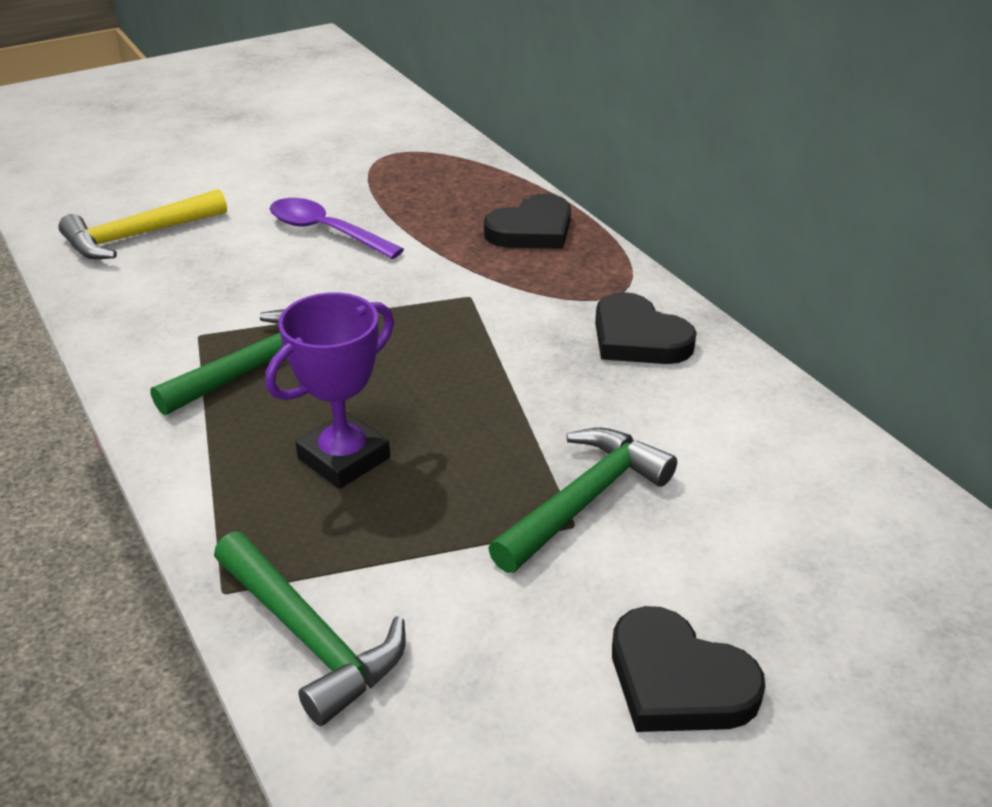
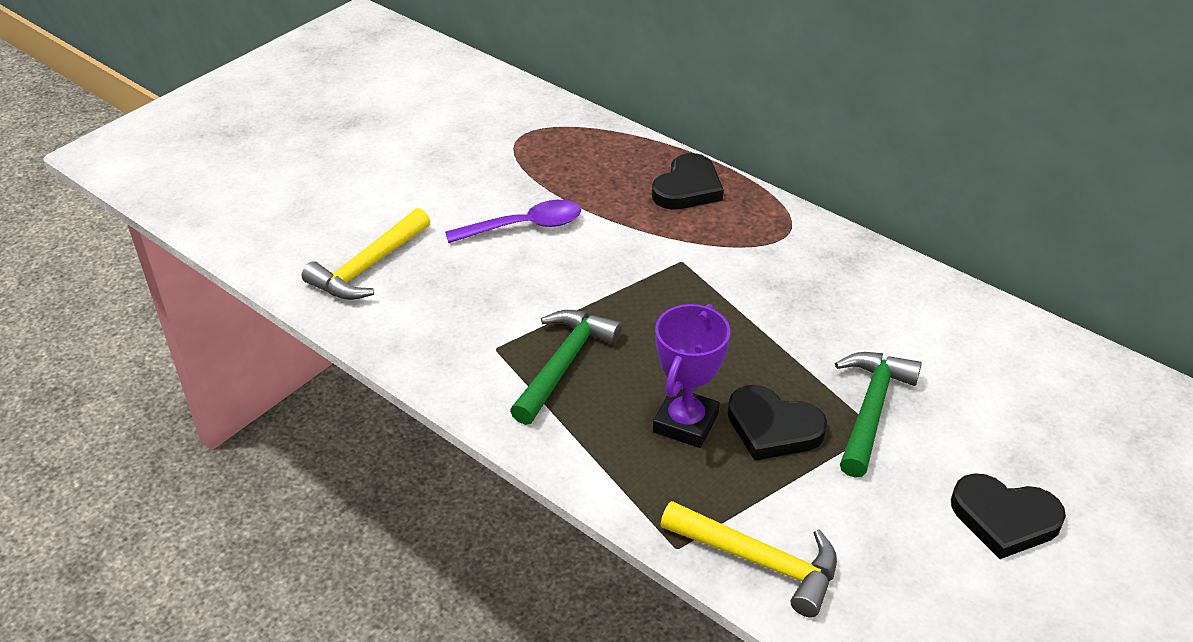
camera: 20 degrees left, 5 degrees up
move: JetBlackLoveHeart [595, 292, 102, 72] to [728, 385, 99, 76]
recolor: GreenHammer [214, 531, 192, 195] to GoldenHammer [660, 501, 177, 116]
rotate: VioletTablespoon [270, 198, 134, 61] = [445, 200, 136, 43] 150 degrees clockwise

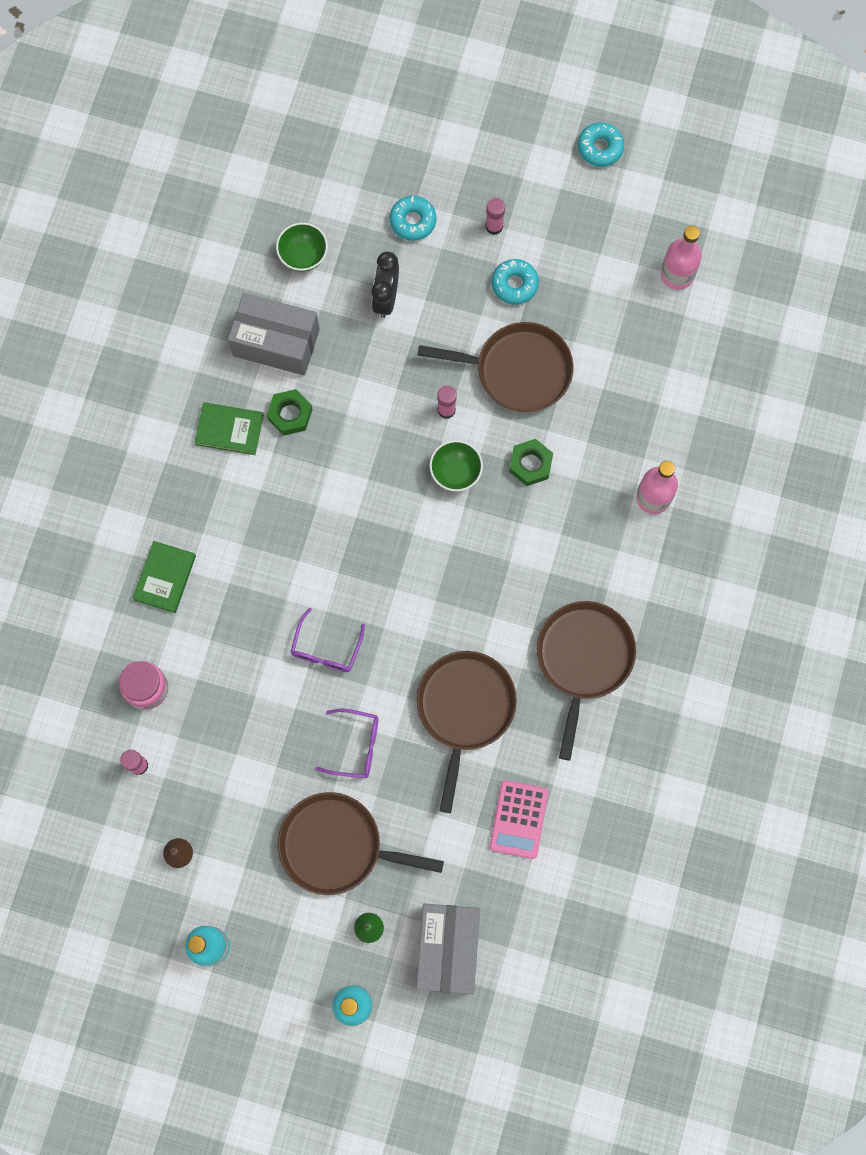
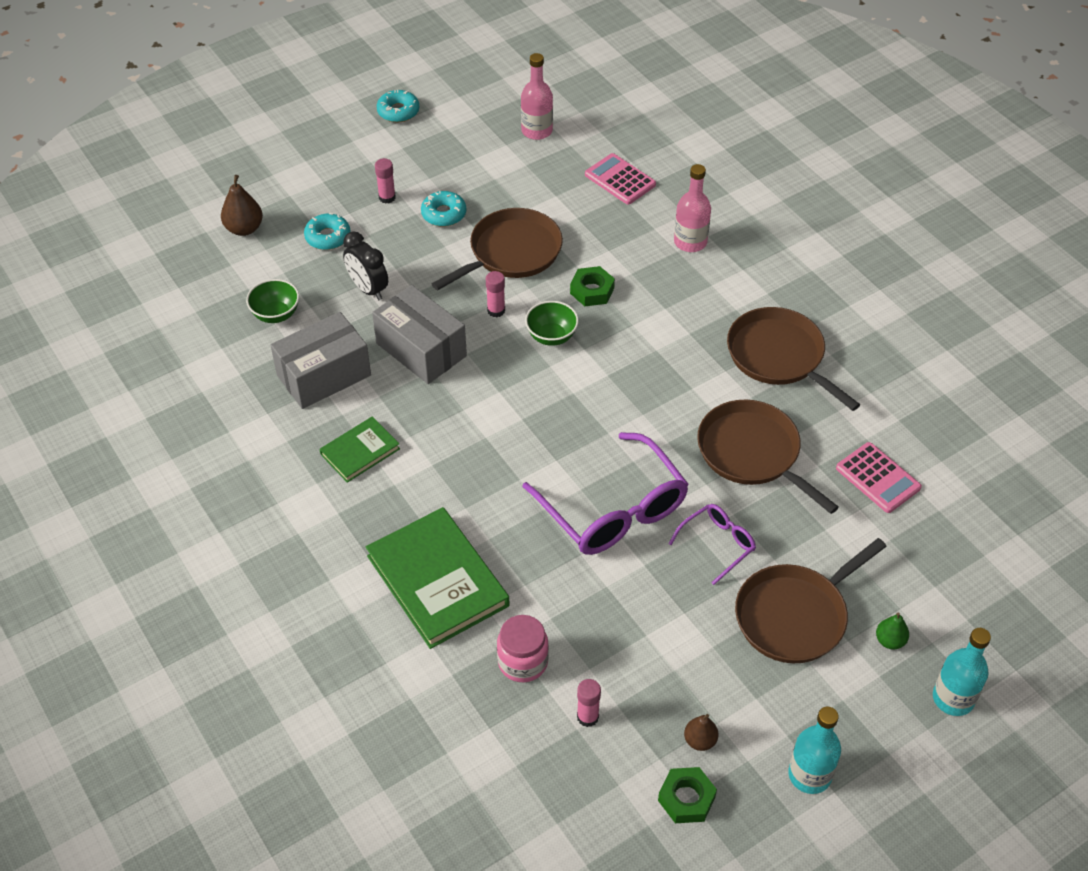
camera: 50 degrees left, 25 degrees down
insert: RussetPearFruit [221, 175, 42, 61]; PinkPocketCalculator [585, 153, 71, 52]
move: GreenHexNut [267, 389, 46, 47] to [658, 767, 59, 56]; GrayPackage [416, 903, 64, 91] to [372, 285, 95, 99]
resize: GreenHardcover [132, 541, 64, 72] = [366, 507, 143, 142] x1.84; VioletEyeglasses [291, 608, 74, 64] = [523, 432, 166, 123] x1.96

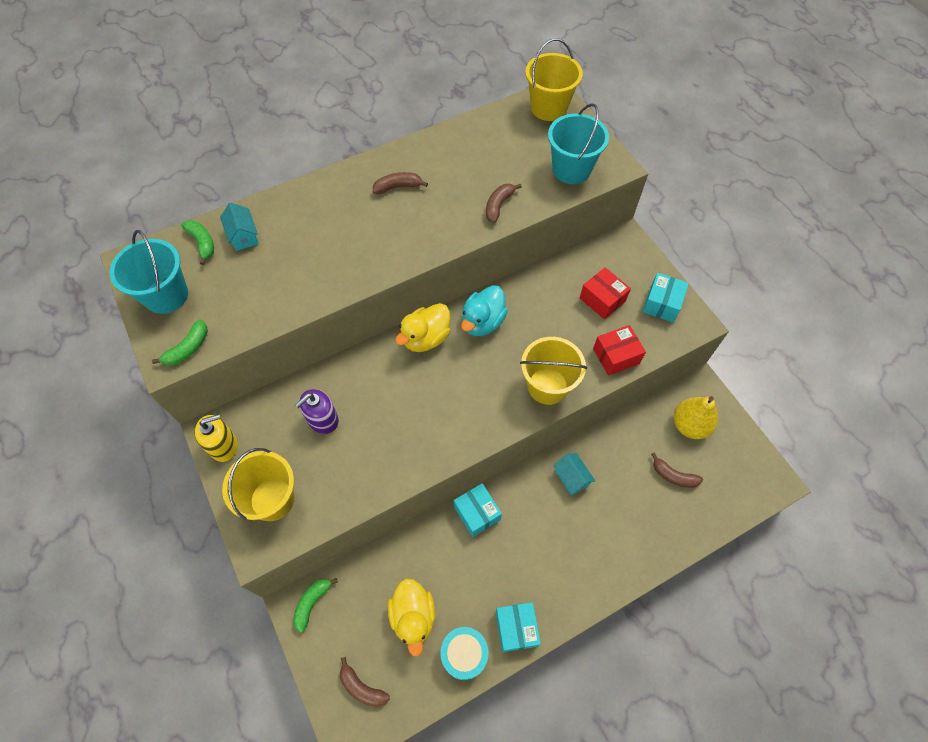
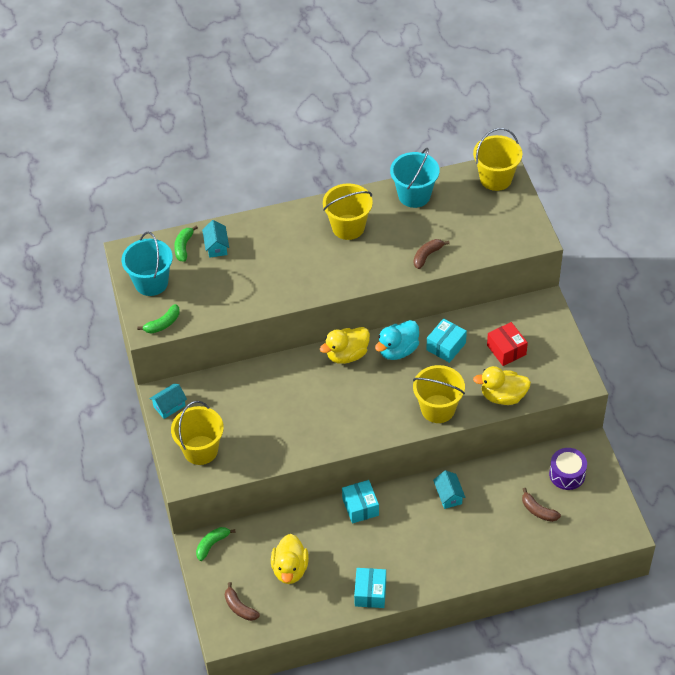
camera: 15 degrees right, 10 degrees down
delete: VioletSoapPump [295, 389, 44, 45]; TurquoiseDrum [440, 627, 49, 53]
move: TurquoiseSandBucket [548, 103, 61, 81] to [390, 148, 49, 60]; TurquoisePackage [642, 273, 47, 50] to [426, 318, 41, 45]
replace: GoldenSoapPump [195, 414, 43, 48] to TurquoiseToyHouse [149, 384, 38, 35]; RussetToyBanana [373, 172, 55, 22] to GoldenSandBucket [323, 183, 50, 57]; CrimsonPackage [593, 325, 53, 51] to GoldenToyDuck [473, 366, 58, 39]; GoldenPearFruit [674, 396, 44, 43] to VioletDrum [549, 448, 38, 42]
rotate: GreenToyBanana [181, 220, 33, 45] = [174, 226, 24, 36] 150 degrees counterclockwise

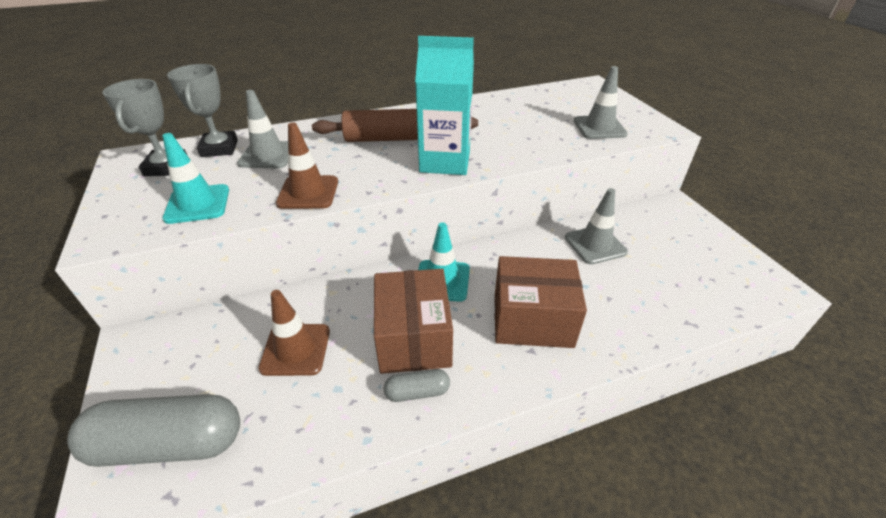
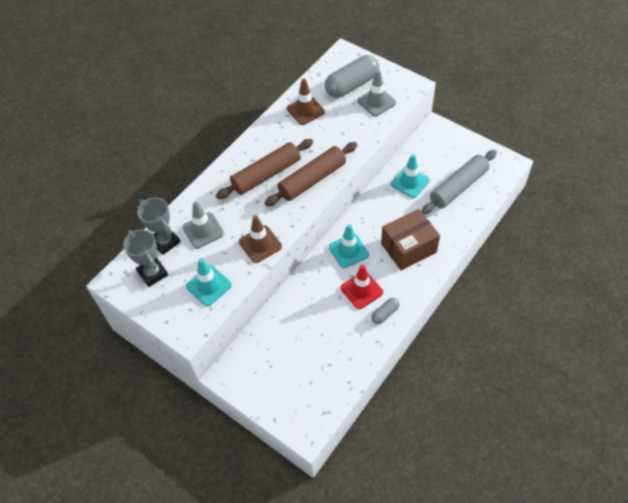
camera: 30 degrees left, 15 degrees up
insert: GrayRollingPin [421, 150, 76, 64]
move: GrayPillShape [67, 394, 173, 73] to [325, 55, 54, 43]; RussetRoadCone [258, 290, 72, 86] to [287, 79, 38, 46]
replace: RussetPackage [374, 269, 79, 105] to CrimsonRoadCone [340, 265, 43, 44]; TurquoiseCarton [415, 36, 59, 139] to RussetRollingPin [265, 142, 92, 64]
recolor: GrayRoadCone [565, 188, 63, 76] to TurquoiseRoadCone [391, 154, 39, 44]

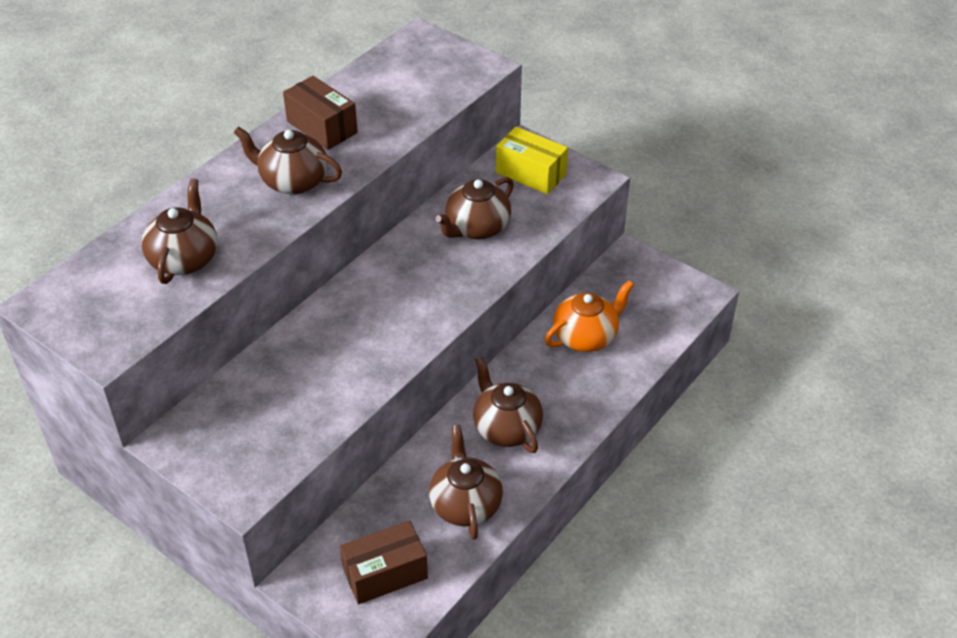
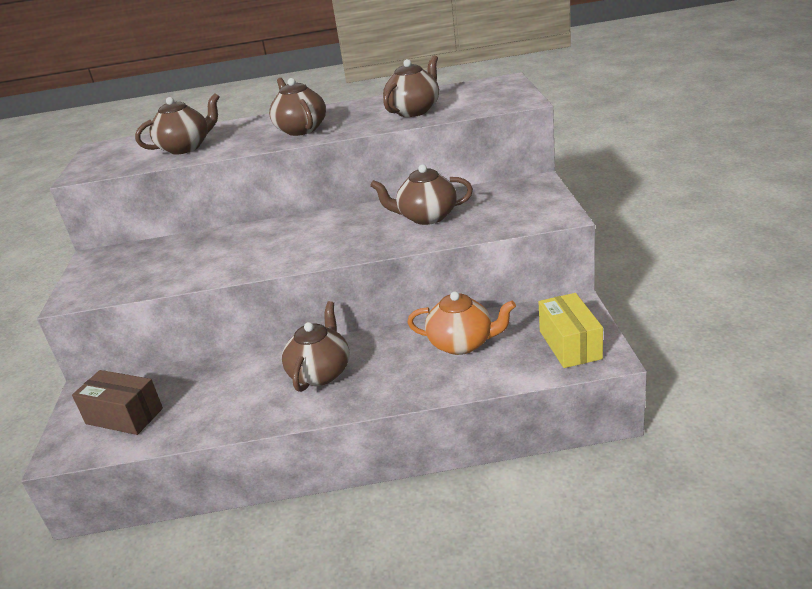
camera: 50 degrees right, 15 degrees down
delete: RussetPackage [283, 76, 75, 74]
move: RussetChinaTeapot [429, 425, 74, 115] to [383, 55, 56, 62]; GoldenPackage [496, 127, 72, 67] to [539, 293, 64, 75]

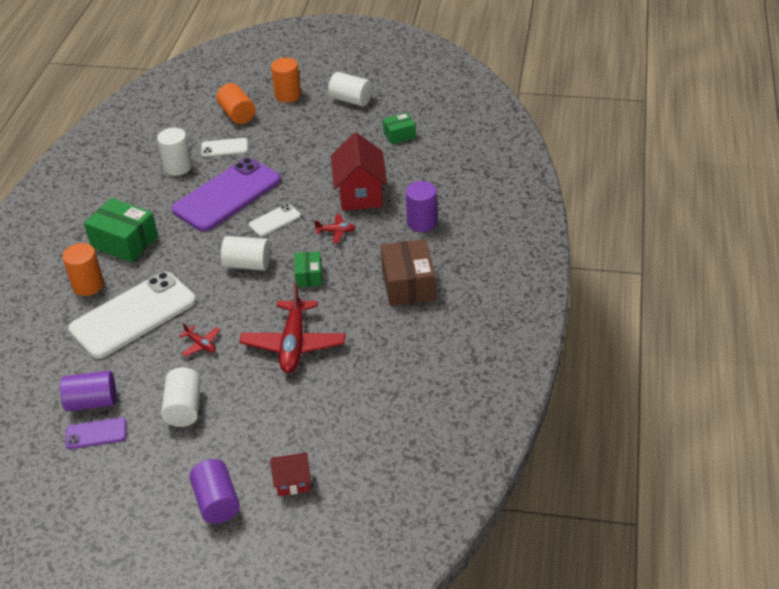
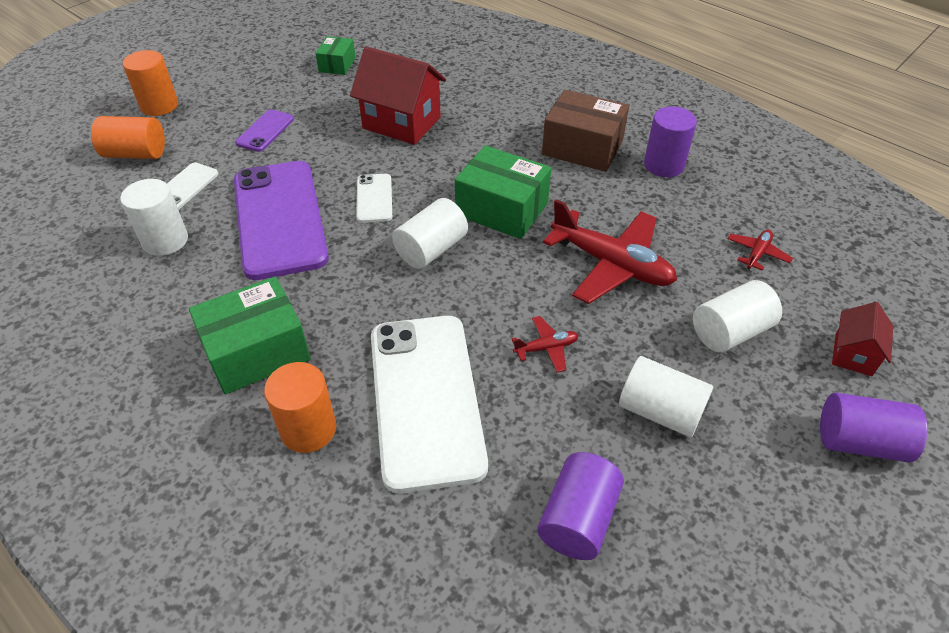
camera: 60 degrees left, 5 degrees up
move: VioletMobilePhone [65, 417, 61, 32] to [235, 109, 59, 43]; CrimsonPlane [314, 214, 42, 29] to [728, 230, 65, 41]; SnowWhiteCylinder [328, 72, 45, 35] to [693, 280, 89, 72]; VioletCylinder [406, 181, 31, 51] to [644, 106, 53, 71]
resize: GreenPackage [294, 251, 28, 36] = [455, 145, 96, 94] x1.77

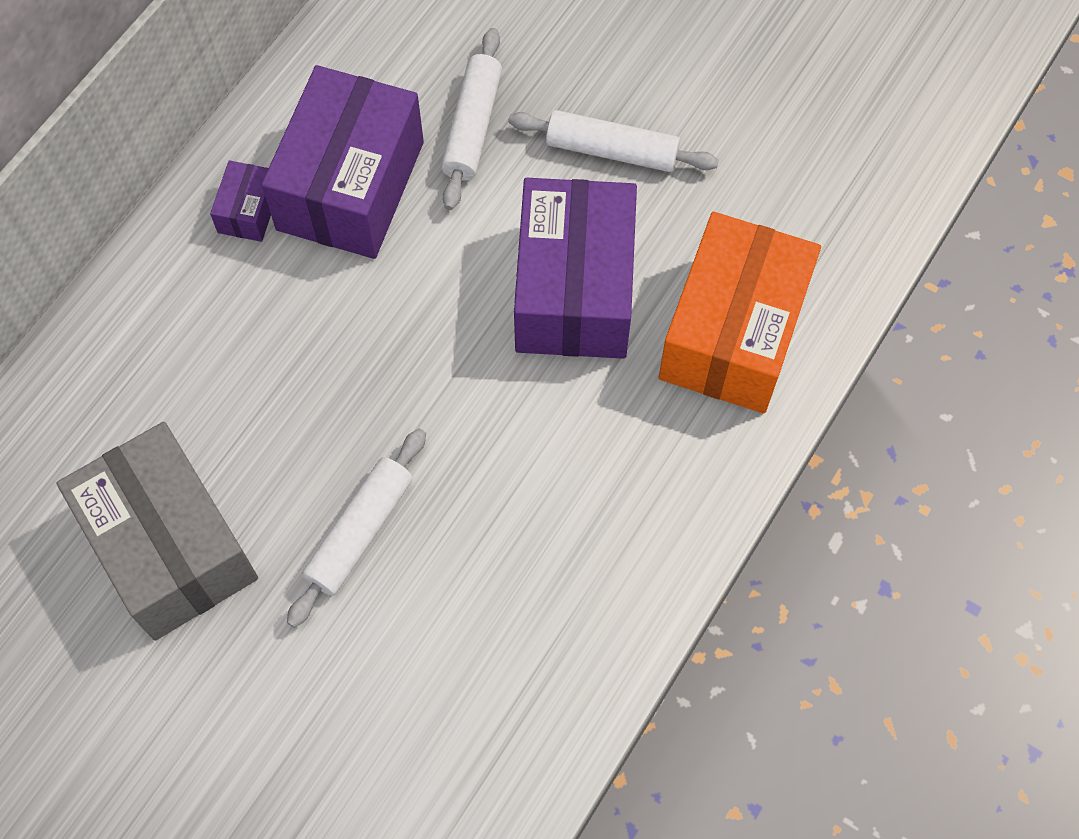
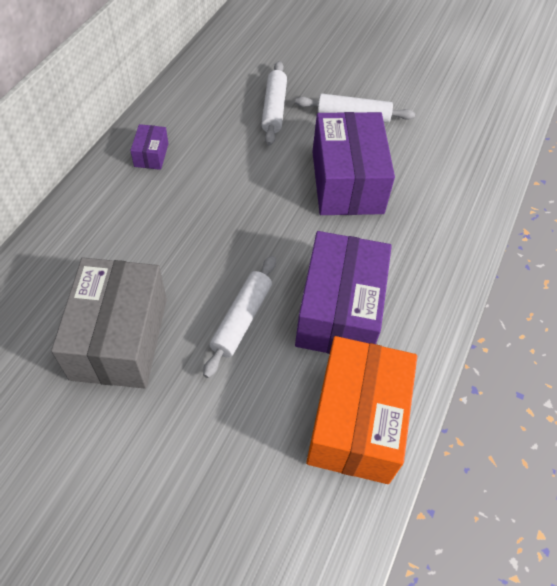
camera: 10 degrees left, 10 degrees down
move: VioletPackage [262, 65, 162, 194] to [295, 231, 97, 123]; OrangeColouredPackage [659, 212, 162, 201] to [306, 336, 111, 148]
rotate: GrayPackage [57, 422, 201, 219] = [51, 258, 116, 130] 45 degrees clockwise

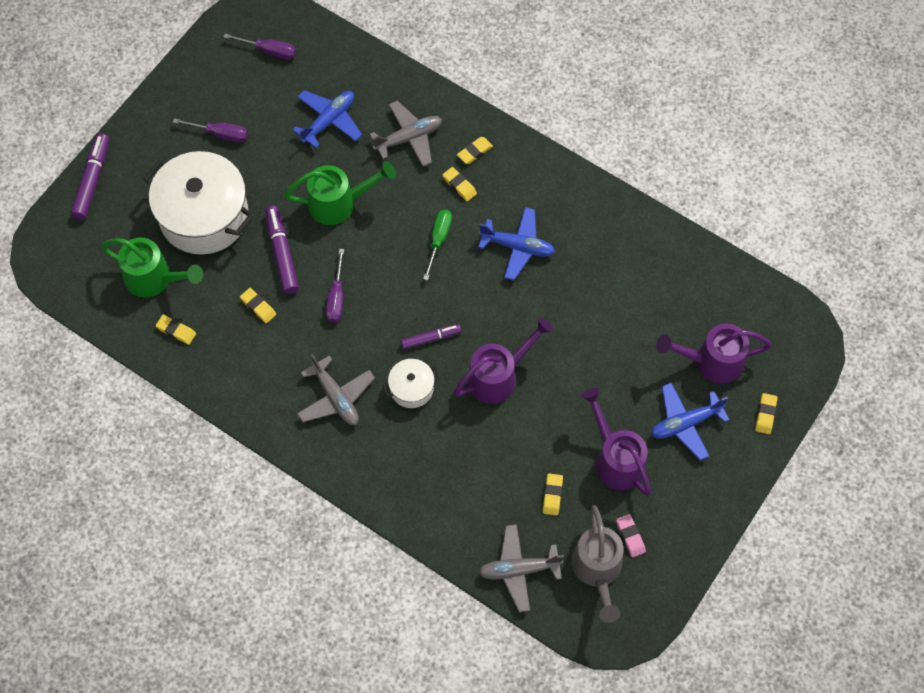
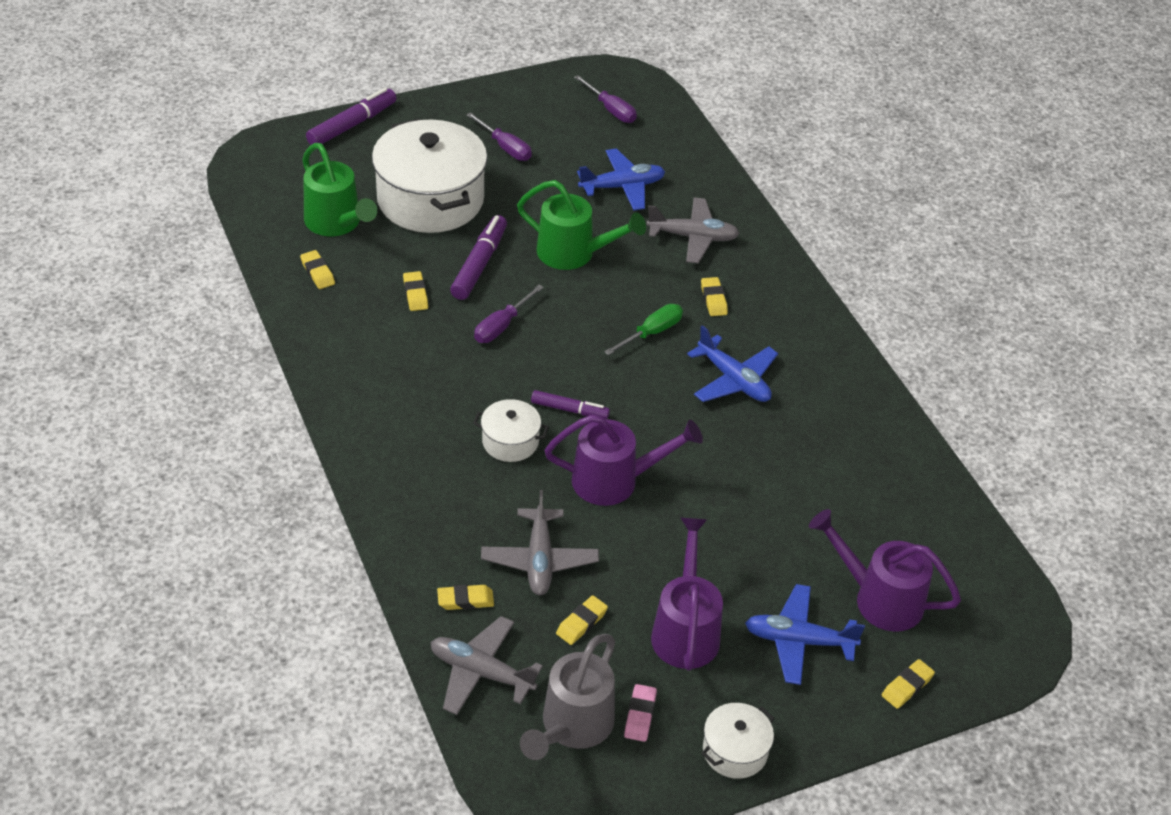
camera: 30 degrees right, 20 degrees down
insert: SnowWhiteStockpot [701, 703, 74, 76]
move: GrayPlane [297, 354, 78, 71] to [481, 490, 118, 105]; GoldenPencilEraser [457, 137, 36, 27] to [437, 585, 57, 25]

